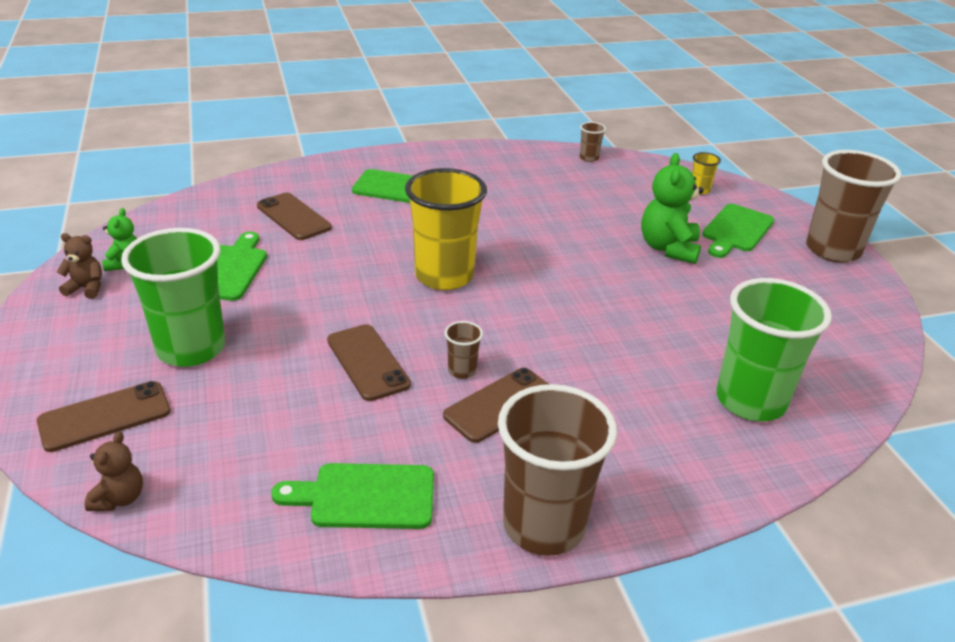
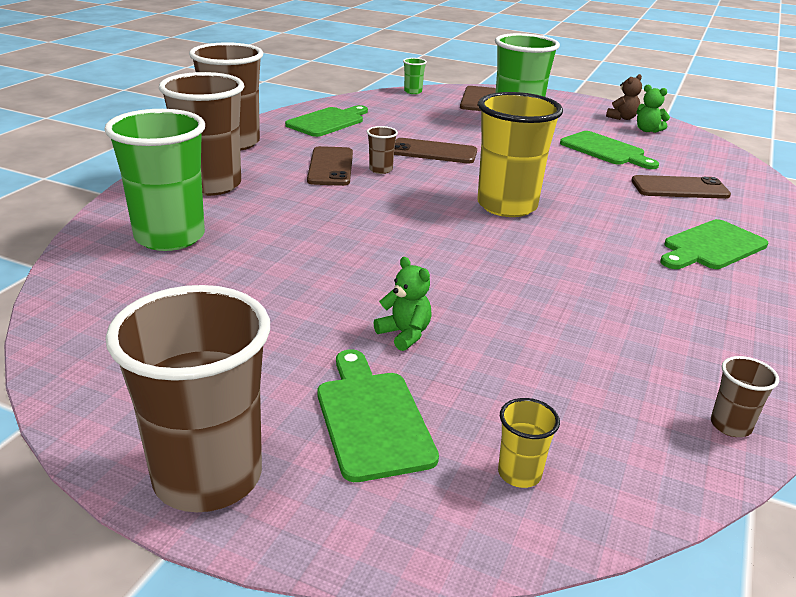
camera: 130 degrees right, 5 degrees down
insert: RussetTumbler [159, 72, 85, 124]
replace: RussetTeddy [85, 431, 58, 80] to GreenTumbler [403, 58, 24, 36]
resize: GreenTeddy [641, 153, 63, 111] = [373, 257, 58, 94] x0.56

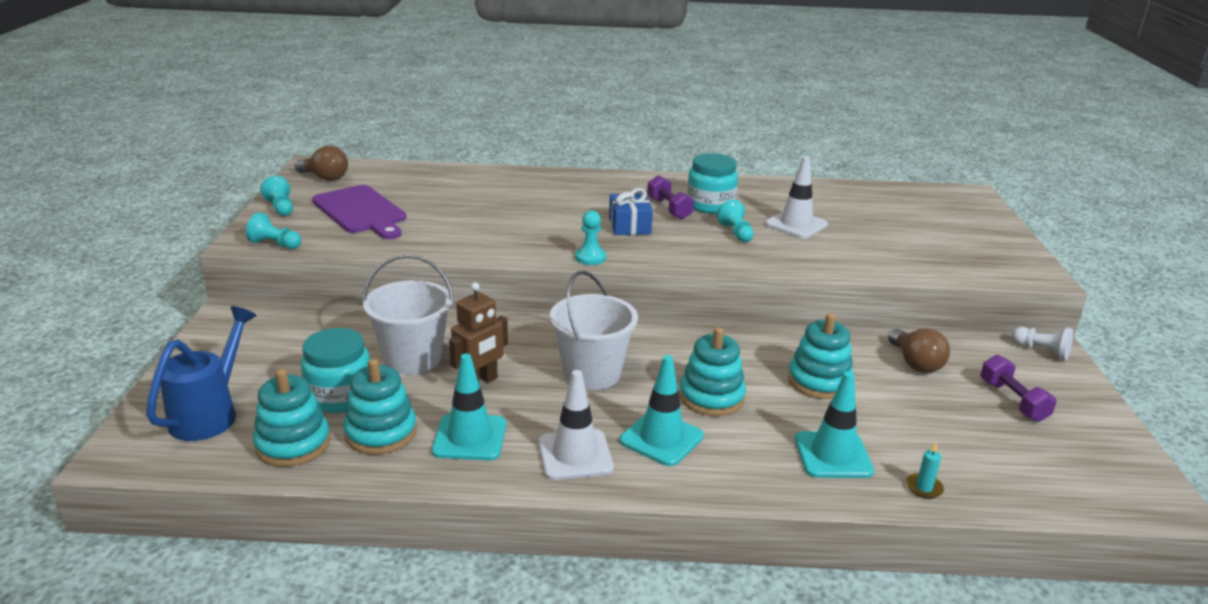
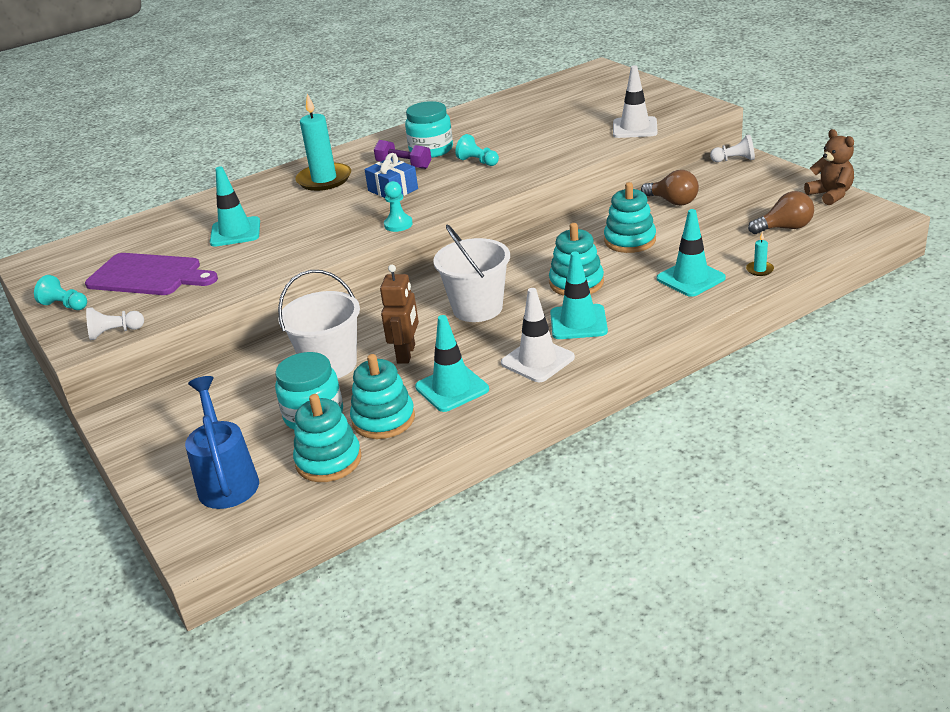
camera: 30 degrees left, 5 degrees up
delete: VioletDumbbell [980, 355, 77, 67]
insert: TurquoiseRoadCone [210, 166, 50, 81]; TurquoisePillarCandle [295, 94, 56, 97]; RussetTeddy [804, 129, 50, 76]
move: RussetBulb [295, 145, 53, 36] to [748, 191, 66, 43]; SnowWhiteRoadCone [765, 156, 63, 83] to [613, 65, 45, 73]
recolor: TurquoisePawn [246, 212, 55, 37] to SnowWhitePawn [86, 307, 58, 33]

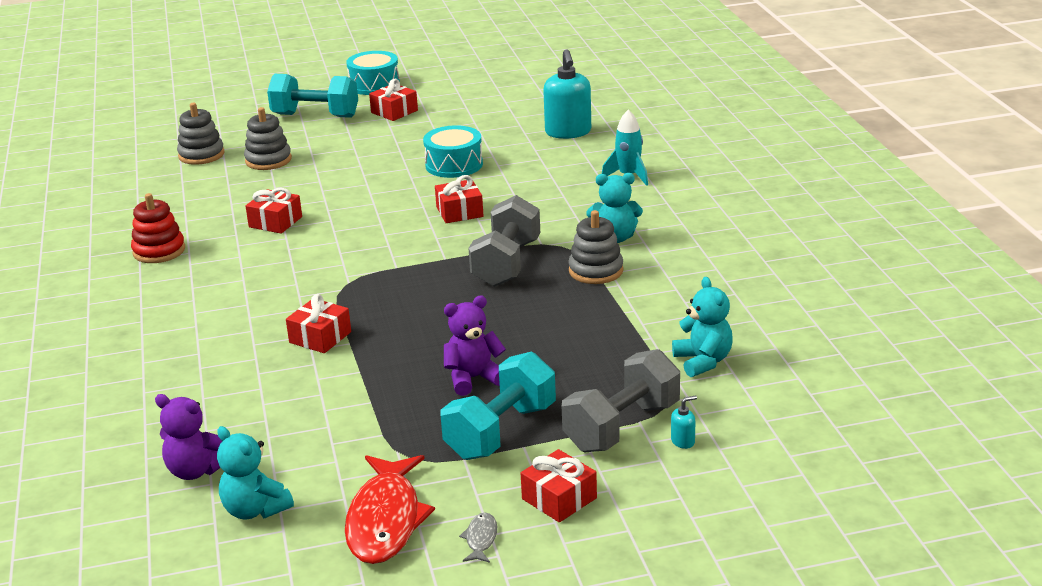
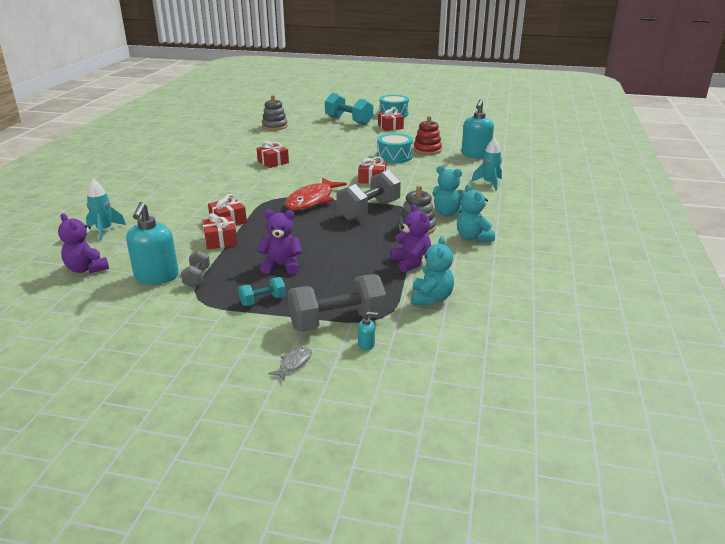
camera: 25 degrees right, 0 degrees up
delete: GrayRingStacker [244, 107, 48, 63]
insert: TurquoiseRocket [86, 179, 40, 62]; TurquoiseSoapPump [126, 202, 53, 82]; GrayDumbbell [181, 251, 29, 37]; VioletTeddy [390, 204, 41, 68]
move: CrimsonRingStacker [131, 193, 54, 70] to [413, 116, 29, 39]; TurquoiseTeddy [217, 426, 77, 93] to [457, 184, 38, 58]; CrimsonFishFigure [345, 455, 90, 109] to [285, 177, 62, 33]; GrayFishFigure [459, 513, 38, 50] to [269, 347, 43, 34]; CrimsonGift [521, 449, 76, 73] to [202, 213, 35, 37]
resize: TurquoiseDumbbell [441, 352, 115, 108] = [238, 277, 48, 29] x0.50

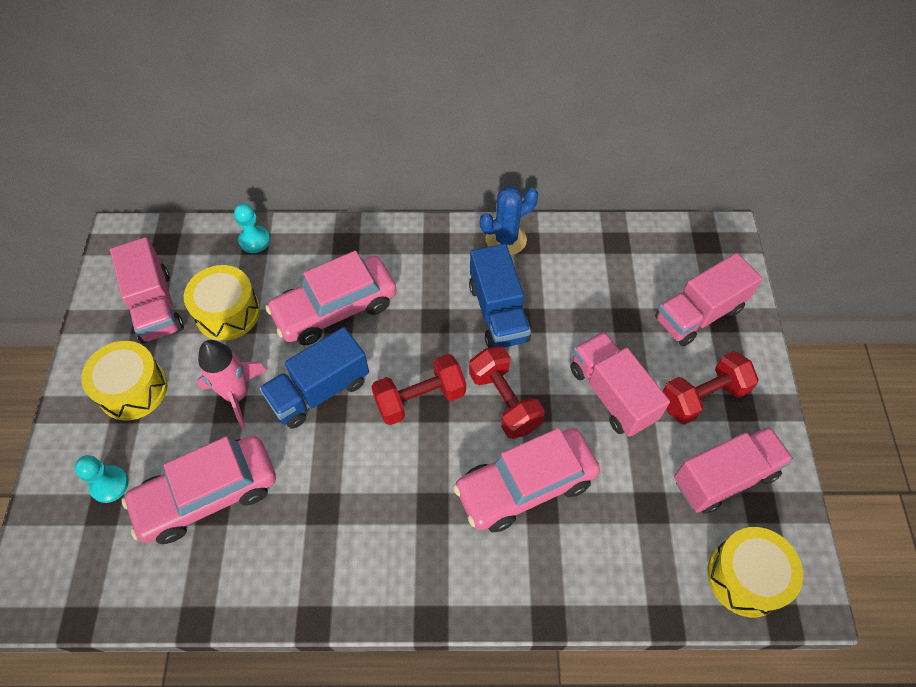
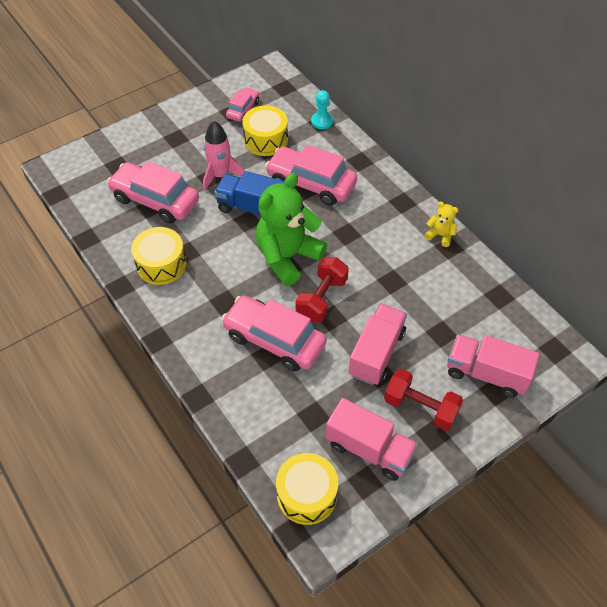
camera: 55 degrees right, 5 degrees down
delete: TurquoisePawn [74, 455, 55, 48]; CobaltTruck [469, 244, 62, 104]
move: GoldenDrum [81, 341, 87, 80] to [131, 227, 56, 58]
replace: PinkTruck [110, 237, 74, 107] to PinkCar [226, 87, 33, 35]; CrimsonDumbbell [371, 354, 95, 71] to GreenTeddy [256, 173, 71, 113]; CobaltCactus [480, 187, 58, 68] to GoldenTeddy [424, 202, 35, 45]

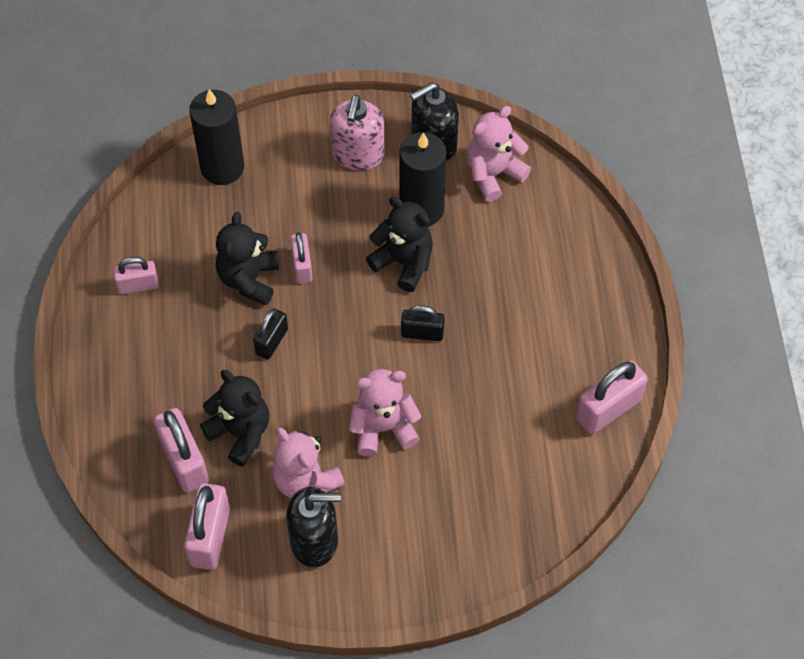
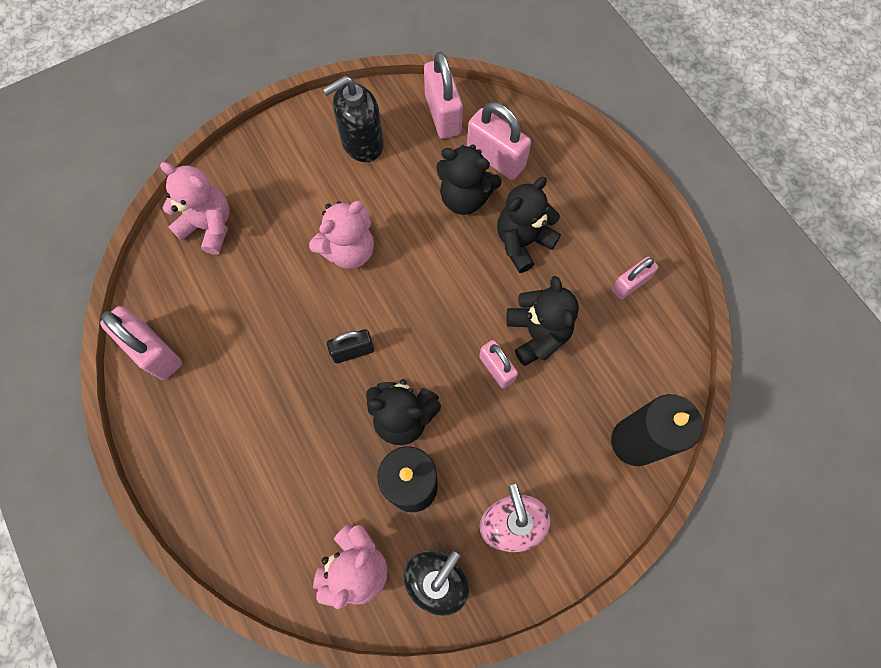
camera: 155 degrees right, 10 degrees up
delete: JetBlackLock [253, 309, 35, 51]
insert: JetBlackTeddy [497, 177, 64, 96]
move: PinkTeddy [272, 427, 73, 71] to [160, 162, 69, 93]
rotate: PinkLock [576, 361, 72, 73] = [100, 306, 82, 74] 75 degrees counterclockwise

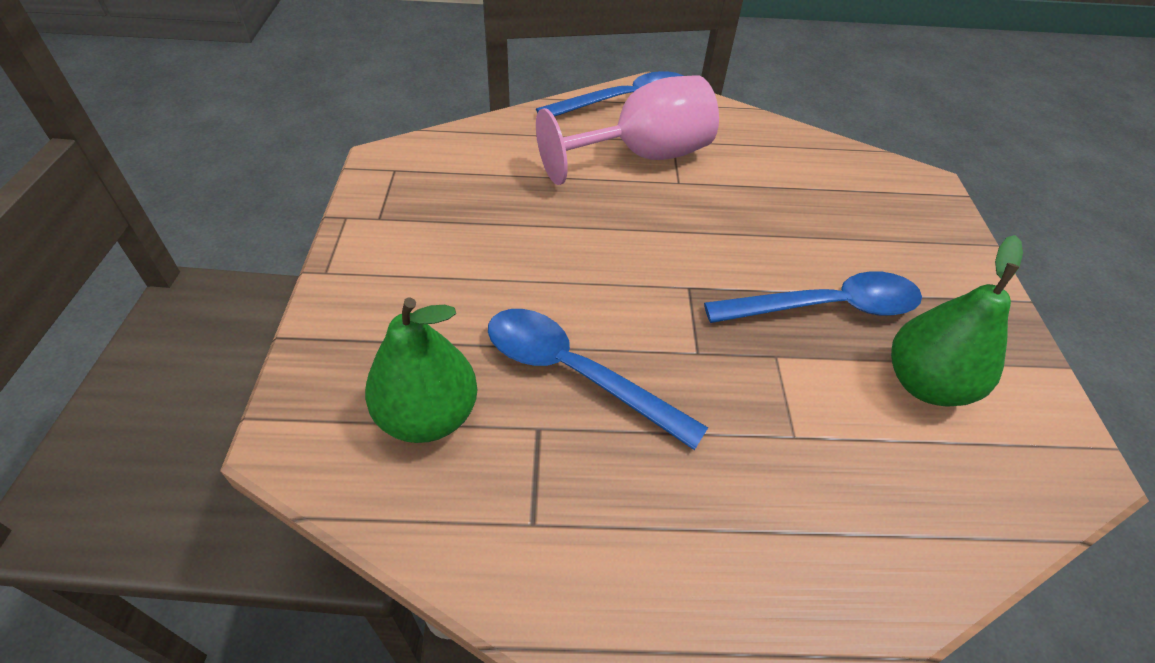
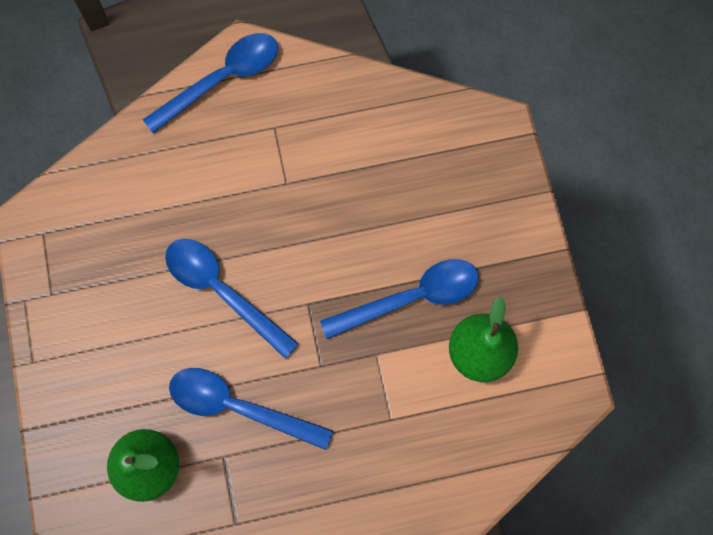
camera: 10 degrees left, 25 degrees up
delete: PinkGoblet [536, 75, 183, 110]
insert: CobaltTablespoon [165, 239, 134, 120]

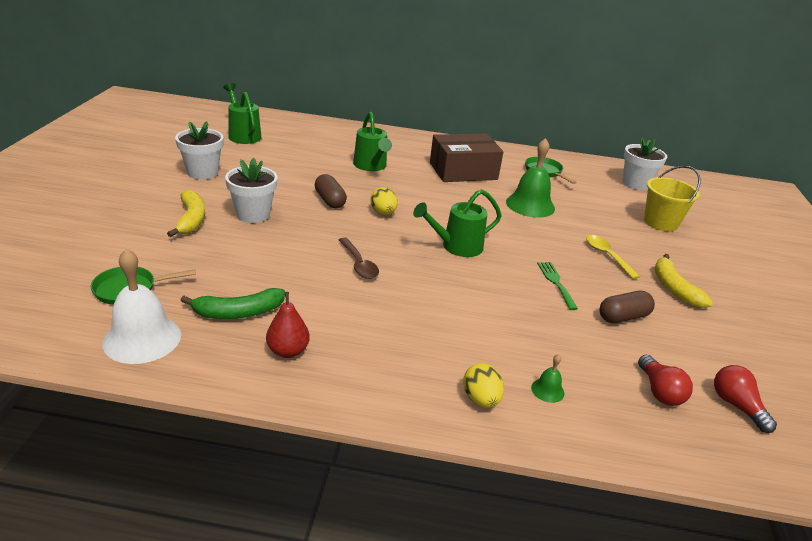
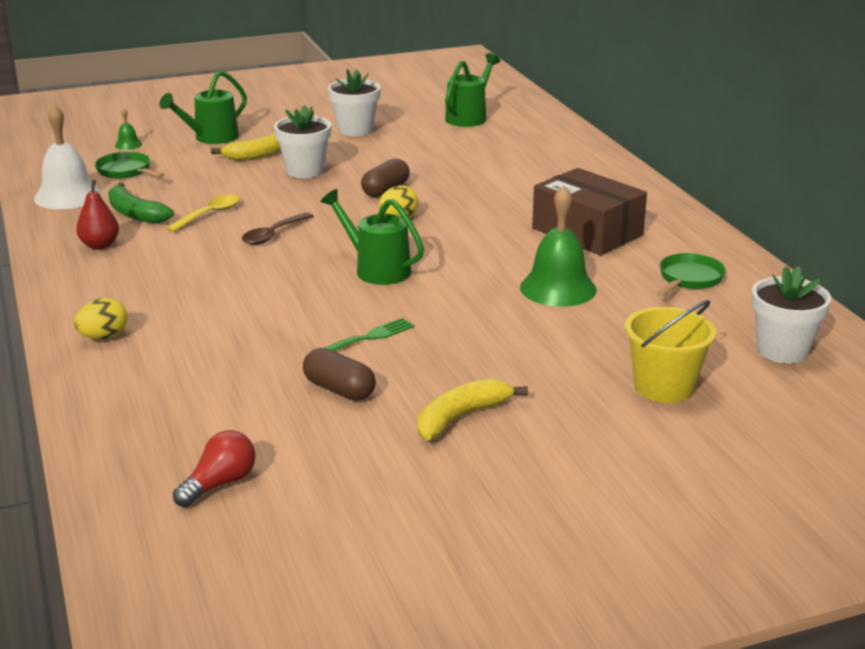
camera: 65 degrees right, 5 degrees down
delete: CrimsonBulb [638, 355, 55, 51]
move: GreenWateringCan [353, 112, 39, 59] to [159, 70, 88, 74]; GreenBell [531, 354, 33, 49] to [115, 108, 27, 42]; GoldenTablespoon [586, 235, 54, 44] to [166, 195, 74, 37]

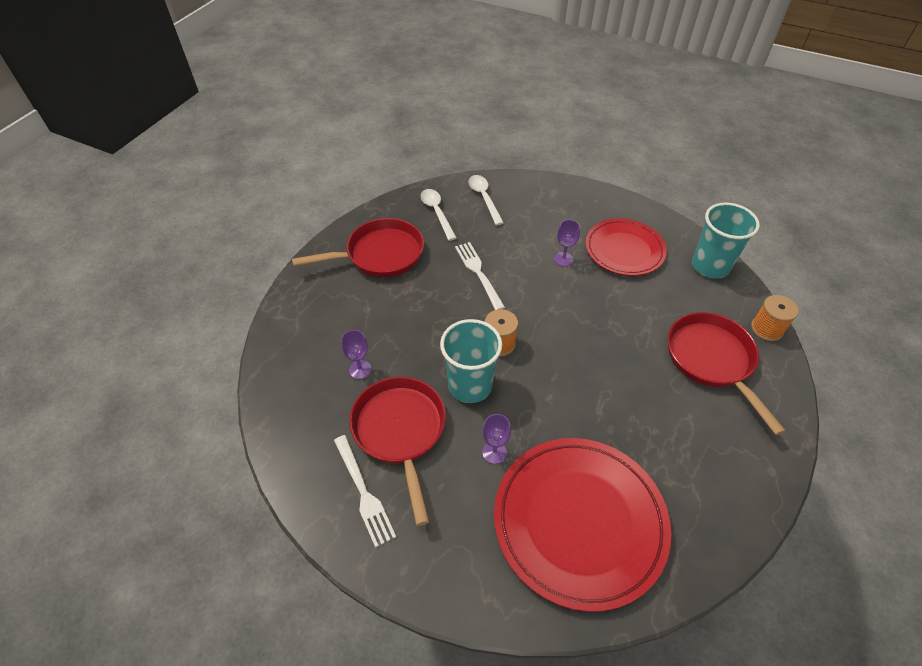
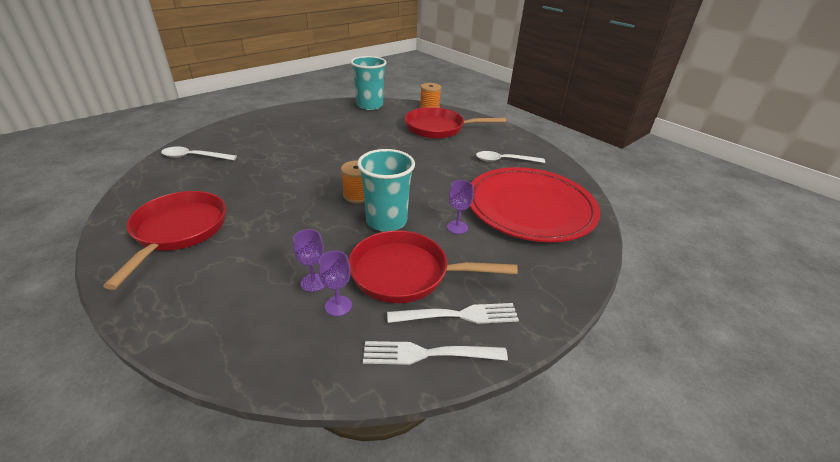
camera: 70 degrees left, 15 degrees down
delete: CrimsonDinnerPlate [585, 218, 82, 58]
move: SnowWhiteTablespoon [421, 189, 36, 52] to [476, 151, 69, 12]; SnowWhiteTableFork [455, 242, 50, 68] to [363, 341, 145, 24]; VioletGoblet [554, 219, 26, 47] to [318, 251, 34, 65]

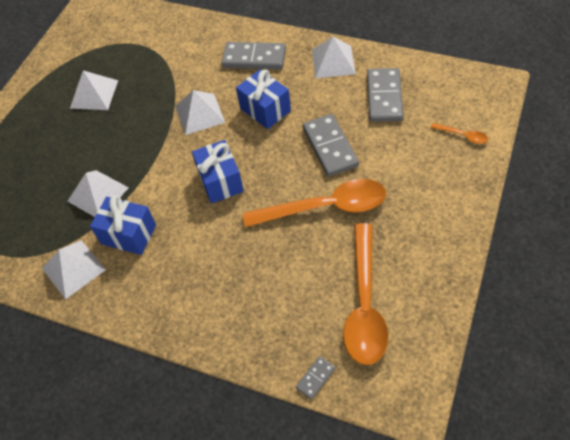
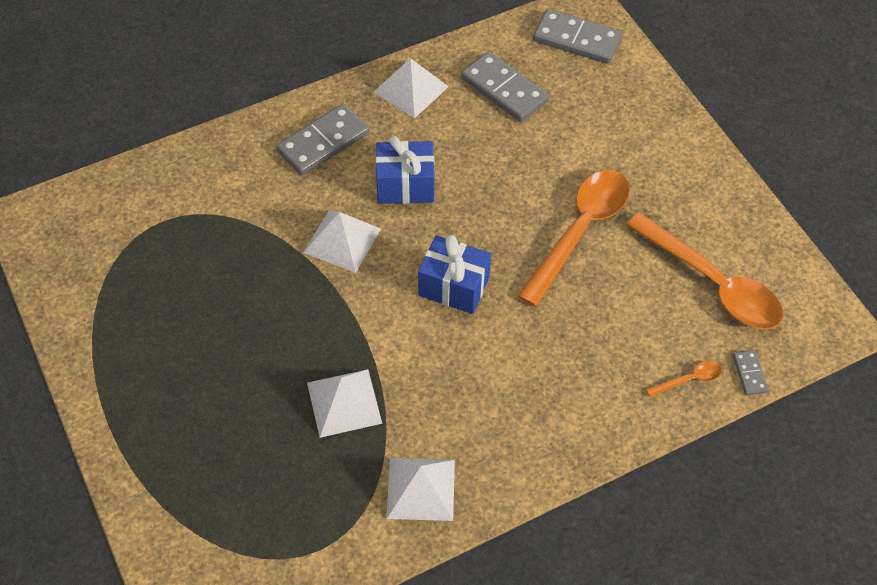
camera: 55 degrees left, 0 degrees up
delete: SnowWhitePyramidShape [70, 70, 48, 40]; CobaltGift [90, 195, 66, 60]
move: GrayDominoPiece [303, 114, 56, 63] to [533, 9, 89, 55]; OrangeColouredTablespoon [431, 123, 57, 21] to [646, 361, 76, 36]

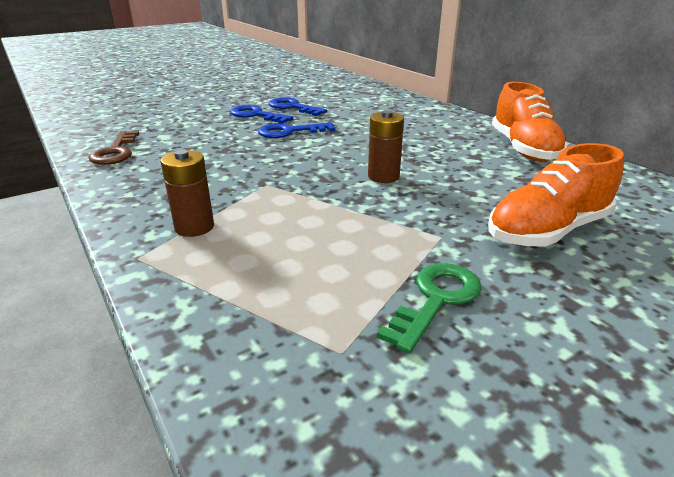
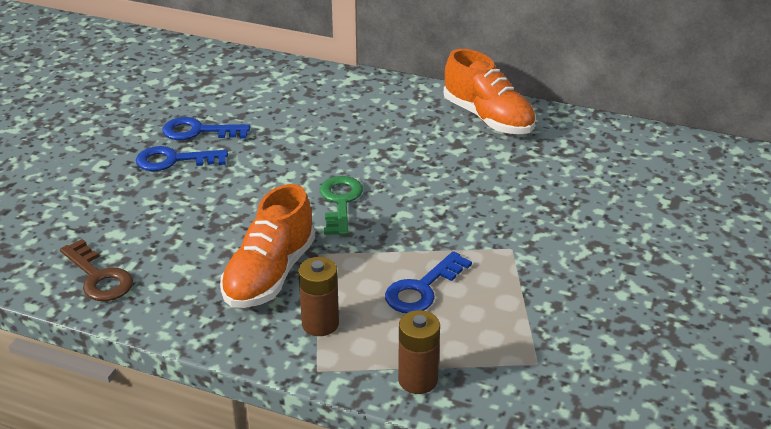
camera: 35 degrees left, 5 degrees up
move: CobaltLatchkey [258, 122, 77, 16] to [385, 251, 87, 62]; RussetBattery [368, 110, 36, 73] to [398, 310, 42, 84]; GreenLatchkey [377, 263, 104, 91] to [320, 176, 43, 60]; OrangeColouredLaceUpShoe [488, 143, 136, 103] to [220, 184, 95, 124]

